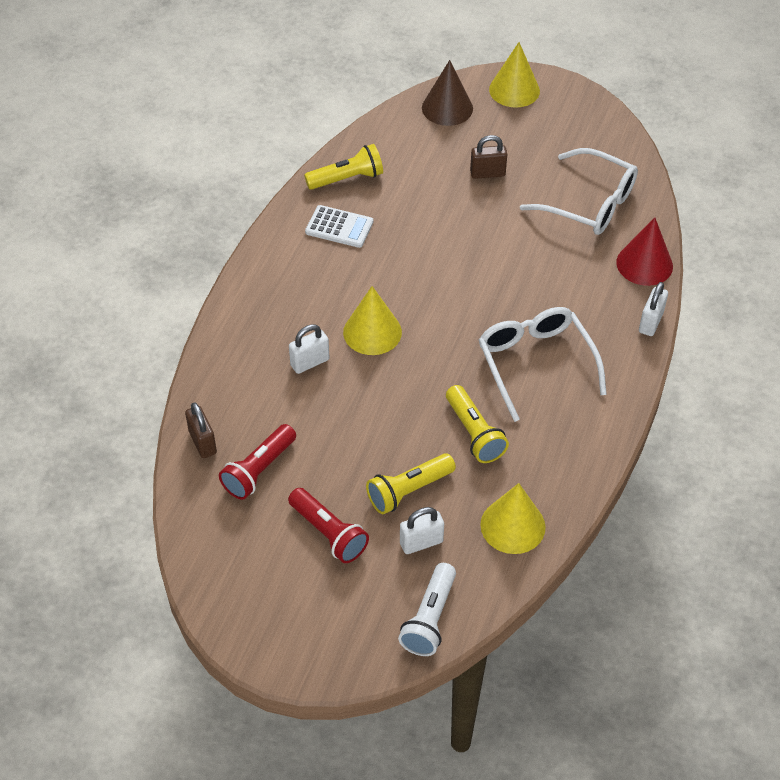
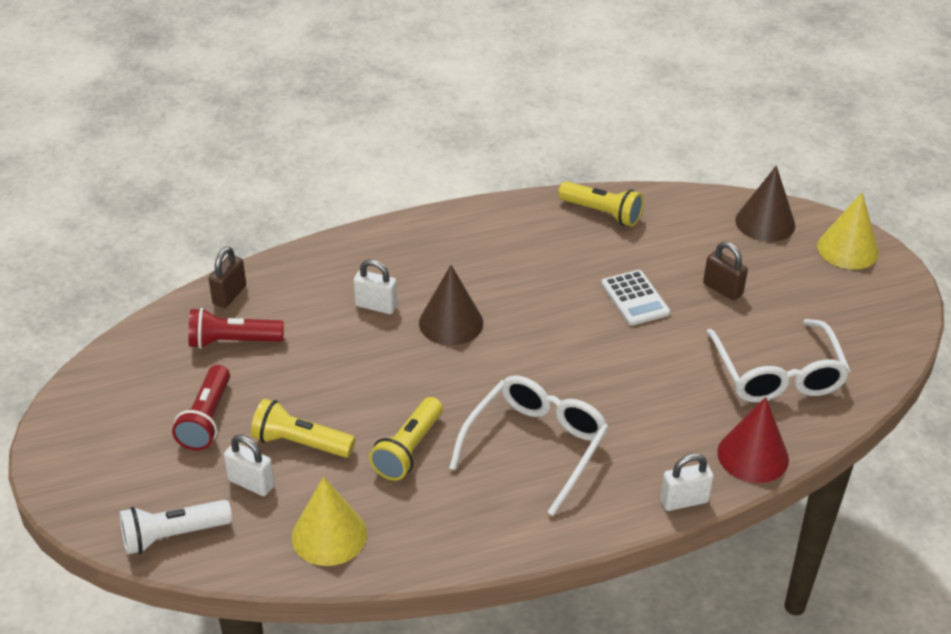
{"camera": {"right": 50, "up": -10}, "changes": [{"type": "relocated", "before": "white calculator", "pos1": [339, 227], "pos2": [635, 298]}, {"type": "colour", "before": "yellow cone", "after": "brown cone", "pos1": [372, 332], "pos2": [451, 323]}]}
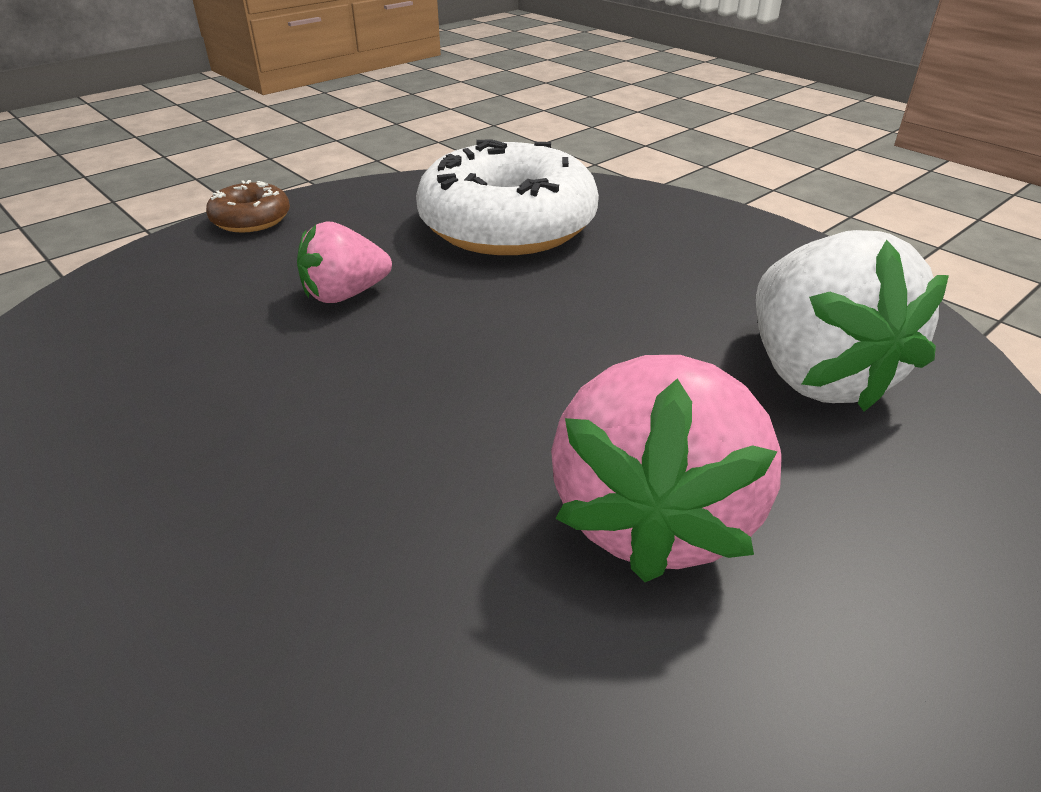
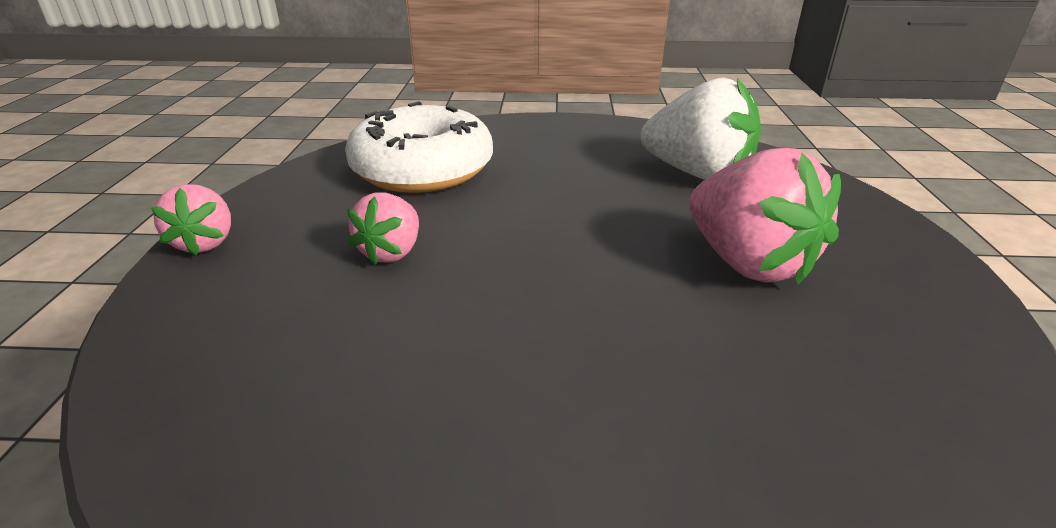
{"camera": {"right": -45, "up": -5}, "changes": [{"type": "exchanged", "before": "brown donut", "after": "pink strawberry", "pos1": [251, 219], "pos2": [205, 243]}]}
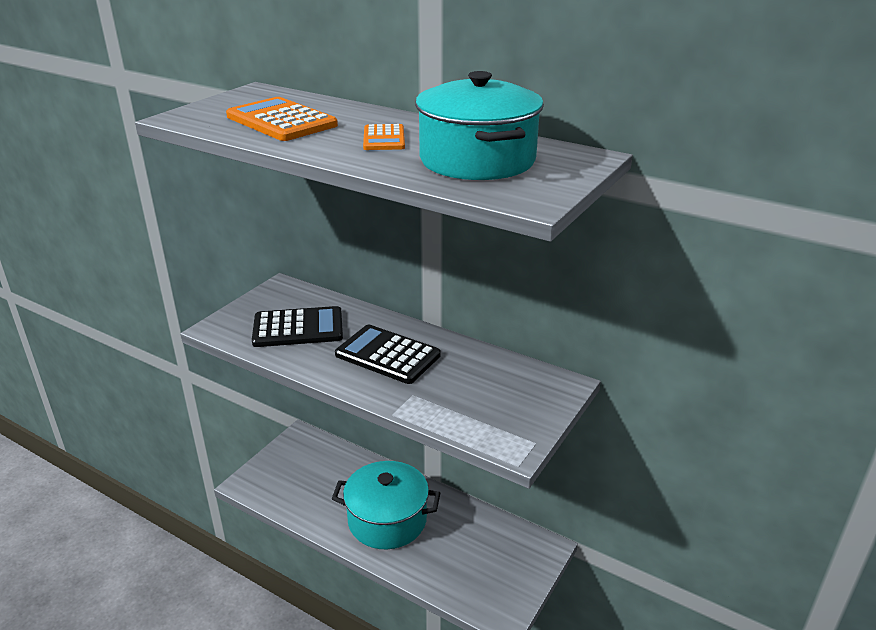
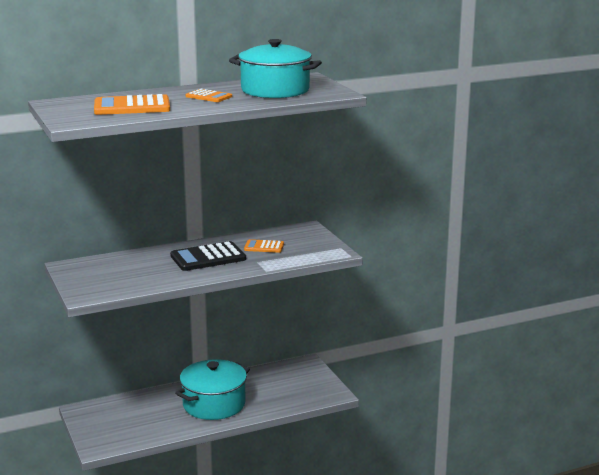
{"camera": {"right": -55, "up": -10}, "changes": [{"type": "missing", "before": "black calculator", "pos1": [298, 328]}, {"type": "appeared", "after": "orange calculator", "pos2": [264, 247]}]}
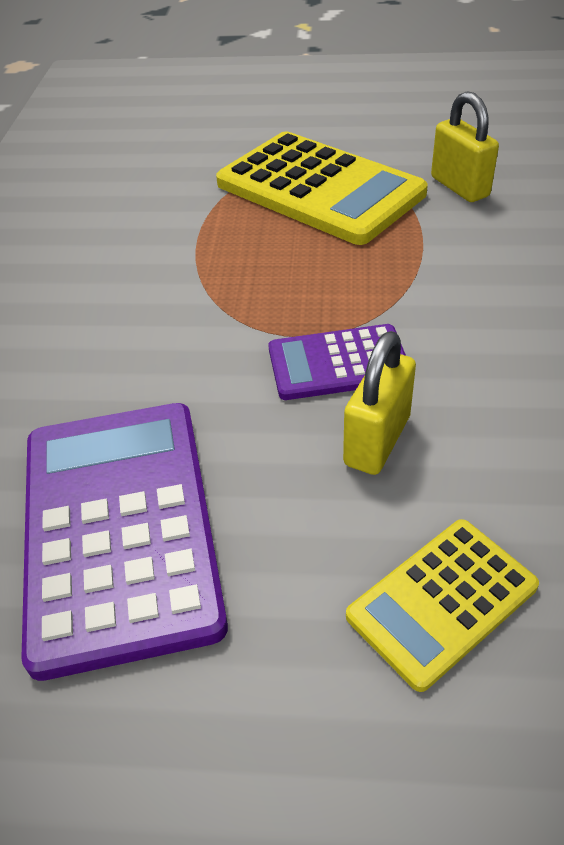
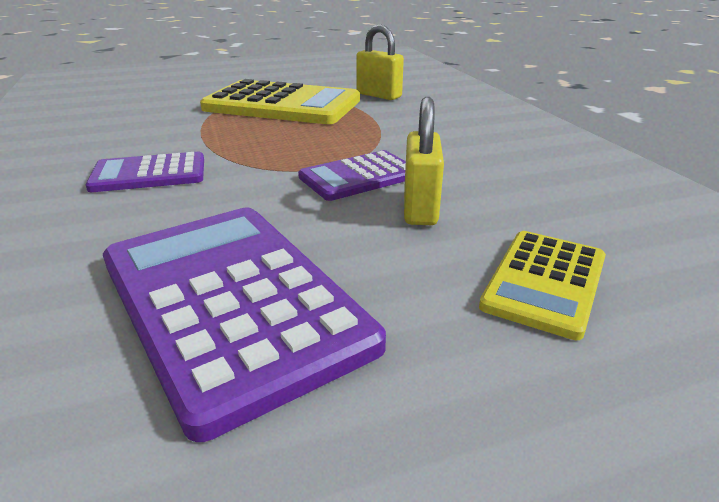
{"camera": {"right": -25, "up": -15}, "changes": [{"type": "appeared", "after": "purple calculator", "pos2": [149, 174]}]}
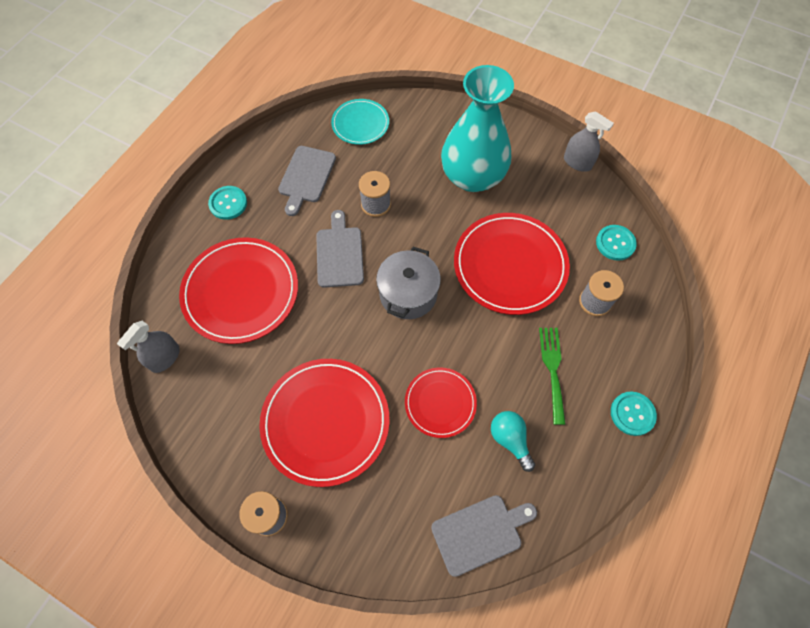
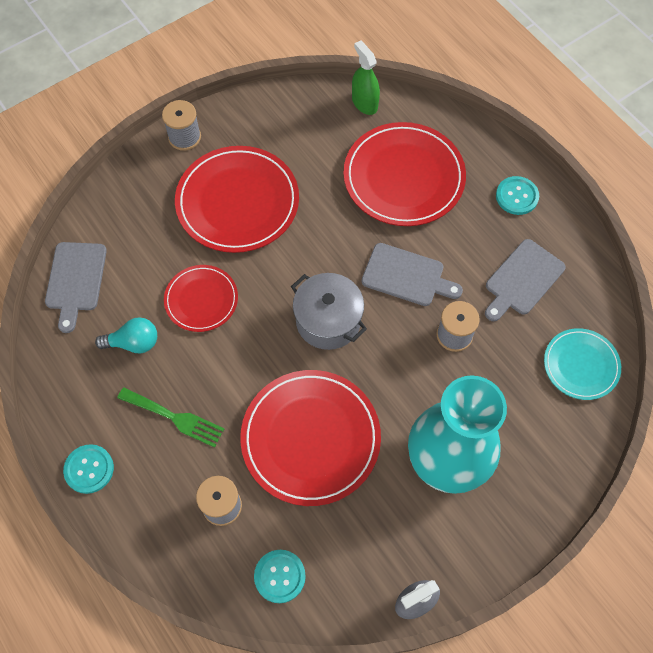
{"camera": {"right": 115, "up": 0}, "changes": [{"type": "colour", "before": "grey spray bottle", "after": "green spray bottle", "pos1": [165, 358], "pos2": [364, 103]}, {"type": "spun", "before": "grey cutting board", "pos1": [306, 177], "pos2": [522, 279], "turn": -90}]}
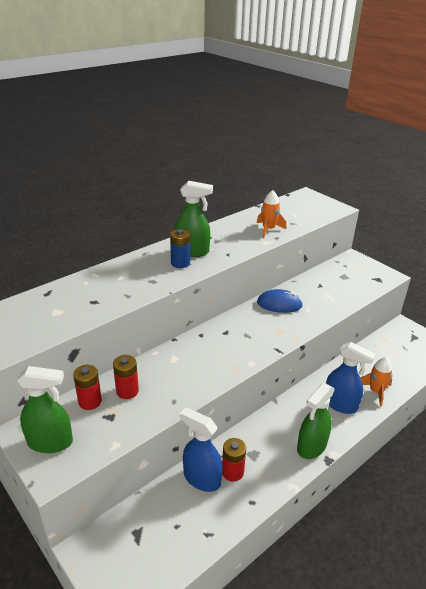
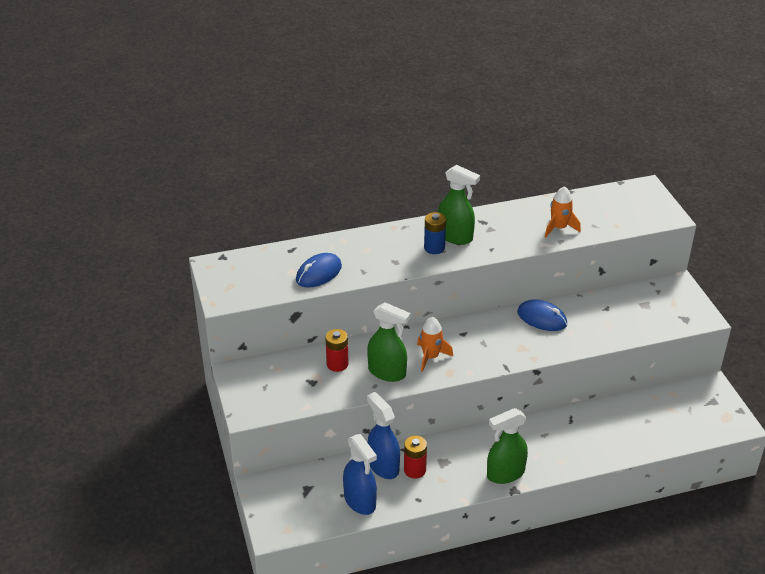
{"camera": {"right": 25, "up": 5}, "changes": [{"type": "relocated", "before": "green spray bottle", "pos1": [50, 442], "pos2": [387, 372]}, {"type": "missing", "before": "red battery", "pos1": [90, 401]}, {"type": "relocated", "before": "blue spray bottle", "pos1": [340, 404], "pos2": [360, 501]}, {"type": "relocated", "before": "orange rocket", "pos1": [375, 391], "pos2": [430, 357]}, {"type": "appeared", "after": "blue mouse", "pos2": [319, 273]}]}
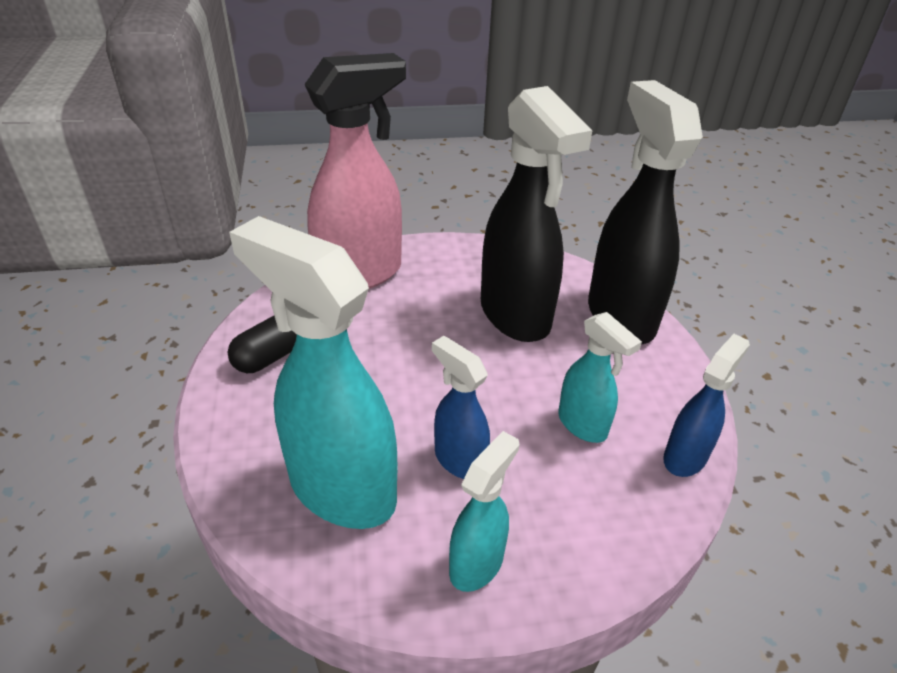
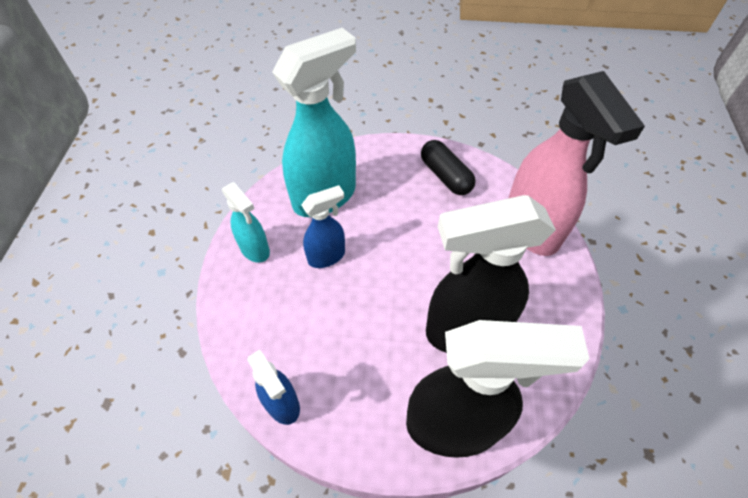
{"camera": {"right": 105, "up": 15}, "changes": [{"type": "missing", "before": "turquoise spray bottle", "pos1": [583, 425]}]}
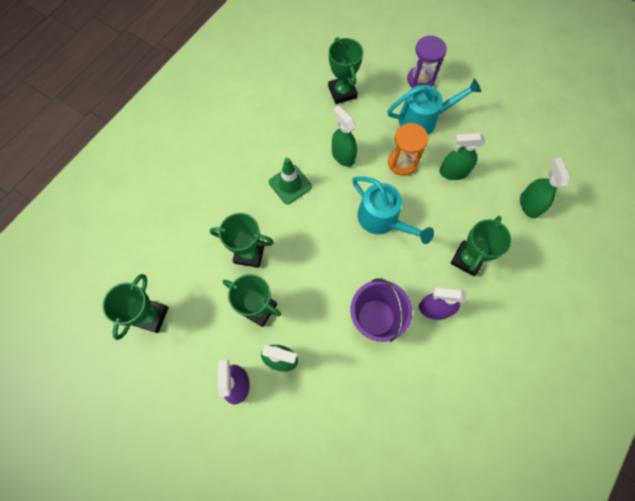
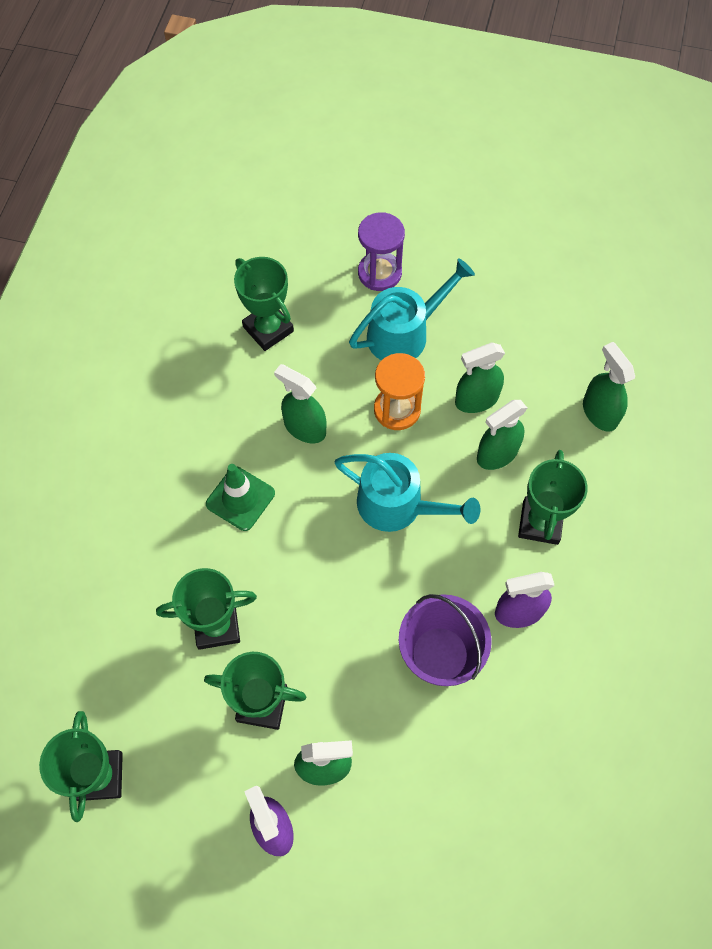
{"camera": {"right": -20, "up": -5}, "changes": [{"type": "appeared", "after": "green spray bottle", "pos2": [497, 454]}]}
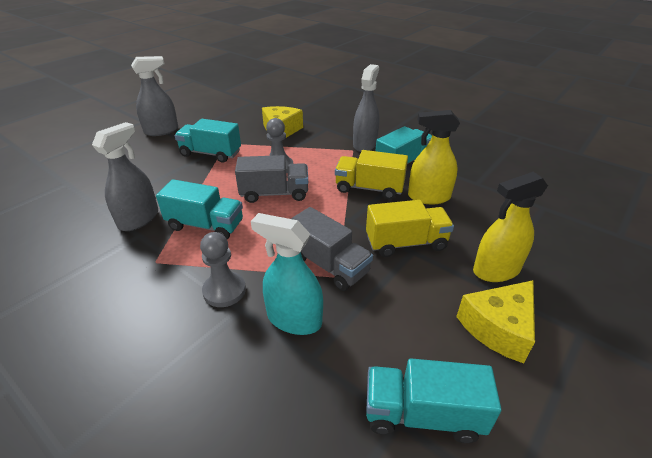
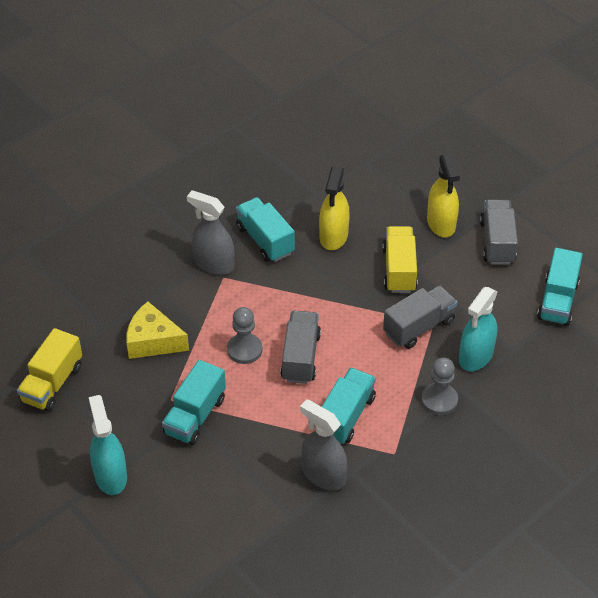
{"camera": {"right": -80, "up": 10}, "changes": [{"type": "colour", "before": "grey spray bottle", "after": "turquoise spray bottle", "pos1": [161, 131], "pos2": [110, 476]}, {"type": "relocated", "before": "yellow truck", "pos1": [369, 188], "pos2": [52, 383]}, {"type": "exchanged", "before": "yellow cheese", "after": "grey truck", "pos1": [498, 327], "pos2": [497, 242]}]}
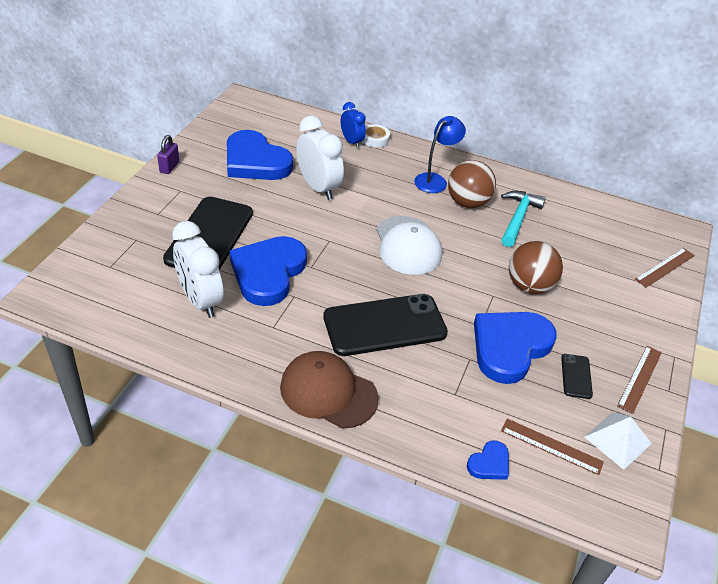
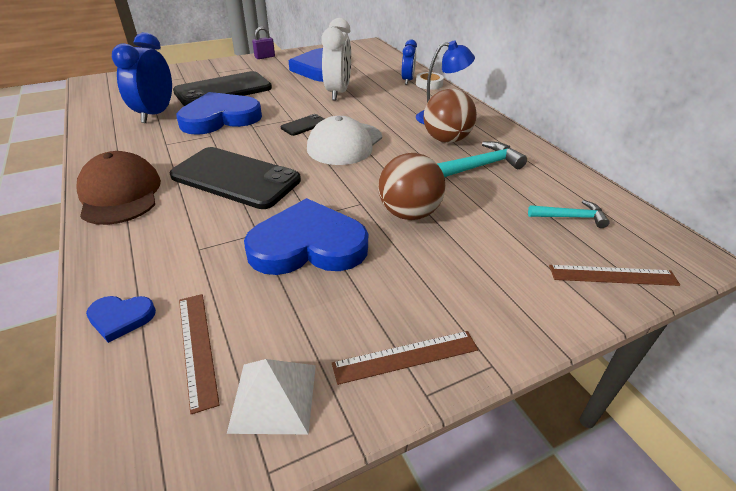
{"camera": {"right": 45, "up": -5}, "changes": [{"type": "colour", "before": "white clock", "after": "blue clock", "pos1": [200, 300], "pos2": [155, 114]}, {"type": "relocated", "before": "black phone", "pos1": [576, 376], "pos2": [304, 125]}, {"type": "appeared", "after": "turquoise hammer", "pos2": [570, 217]}]}
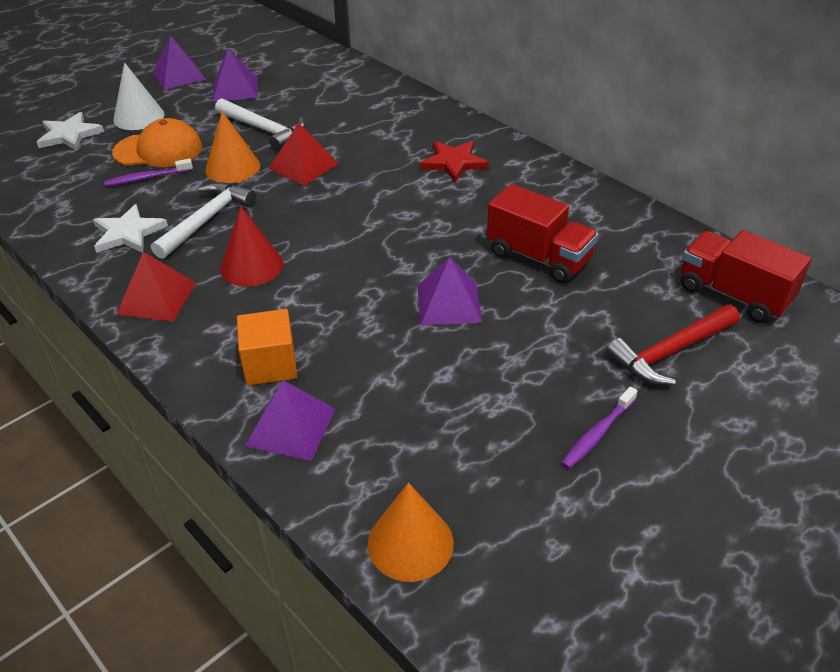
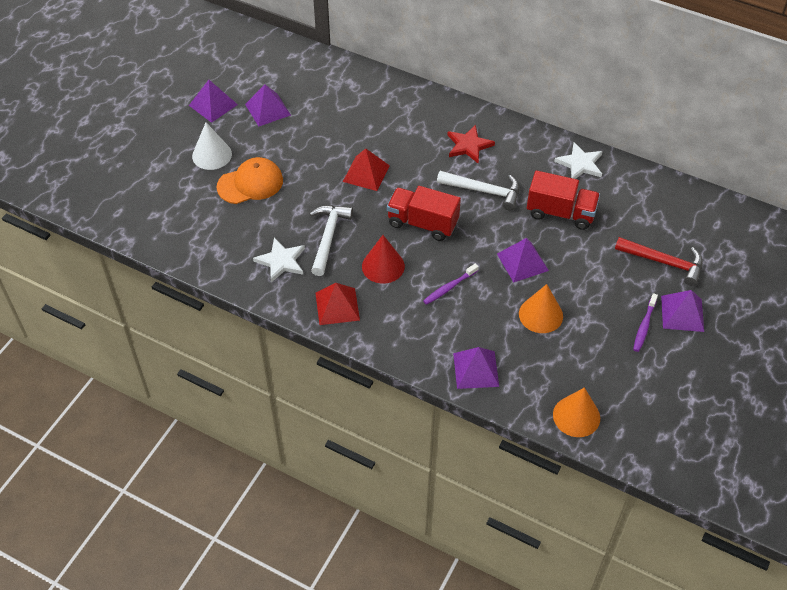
{"camera": {"right": -20, "up": 10}, "changes": [{"type": "relocated", "before": "white star", "pos1": [69, 135], "pos2": [580, 164]}, {"type": "relocated", "before": "purple toothbrush", "pos1": [147, 178], "pos2": [449, 287]}, {"type": "relocated", "before": "orange cone", "pos1": [232, 167], "pos2": [540, 315]}, {"type": "relocated", "before": "white hammer", "pos1": [264, 130], "pos2": [483, 191]}, {"type": "missing", "before": "orange cube", "pos1": [270, 364]}, {"type": "spun", "before": "red hammer", "pos1": [670, 352], "pos2": [663, 262], "turn": -105}, {"type": "relocated", "before": "red truck", "pos1": [733, 295], "pos2": [422, 223]}, {"type": "appeared", "after": "purple pyramid", "pos2": [682, 313]}]}
